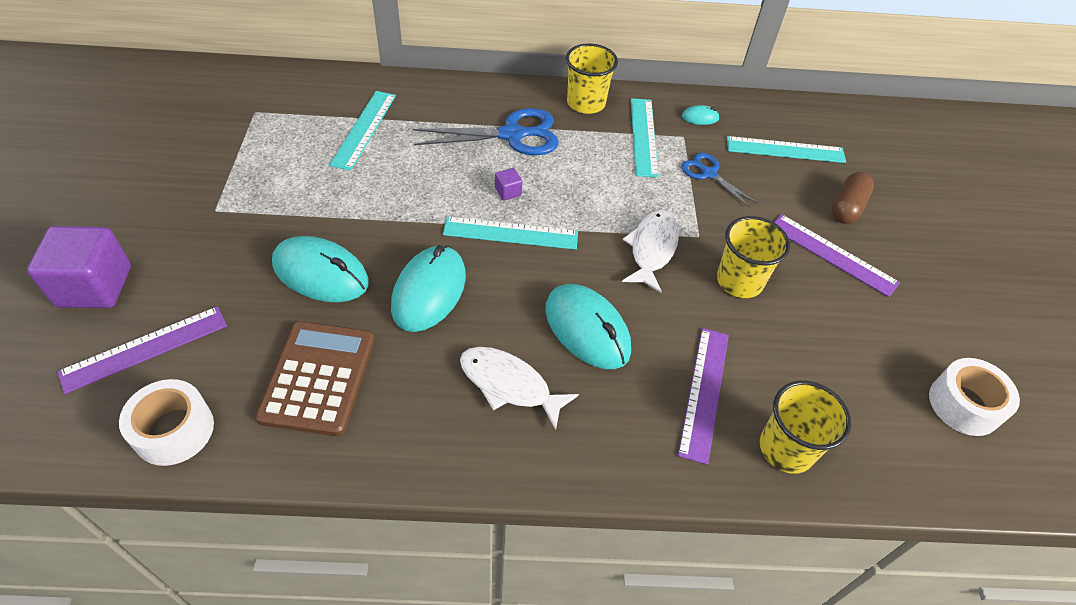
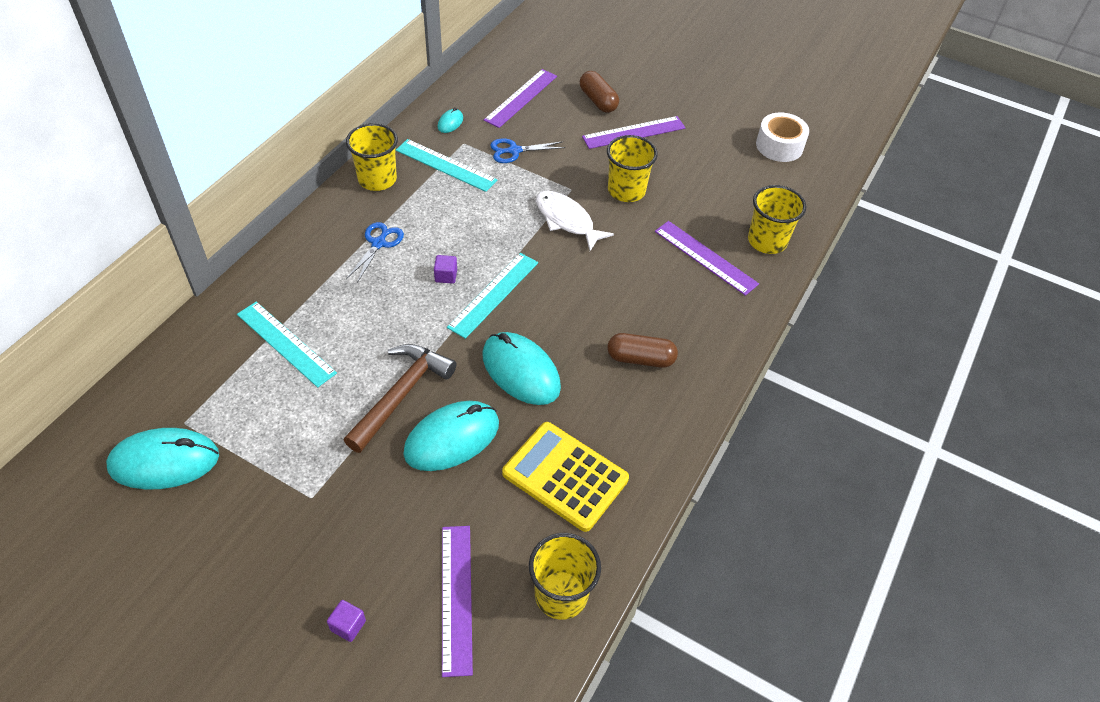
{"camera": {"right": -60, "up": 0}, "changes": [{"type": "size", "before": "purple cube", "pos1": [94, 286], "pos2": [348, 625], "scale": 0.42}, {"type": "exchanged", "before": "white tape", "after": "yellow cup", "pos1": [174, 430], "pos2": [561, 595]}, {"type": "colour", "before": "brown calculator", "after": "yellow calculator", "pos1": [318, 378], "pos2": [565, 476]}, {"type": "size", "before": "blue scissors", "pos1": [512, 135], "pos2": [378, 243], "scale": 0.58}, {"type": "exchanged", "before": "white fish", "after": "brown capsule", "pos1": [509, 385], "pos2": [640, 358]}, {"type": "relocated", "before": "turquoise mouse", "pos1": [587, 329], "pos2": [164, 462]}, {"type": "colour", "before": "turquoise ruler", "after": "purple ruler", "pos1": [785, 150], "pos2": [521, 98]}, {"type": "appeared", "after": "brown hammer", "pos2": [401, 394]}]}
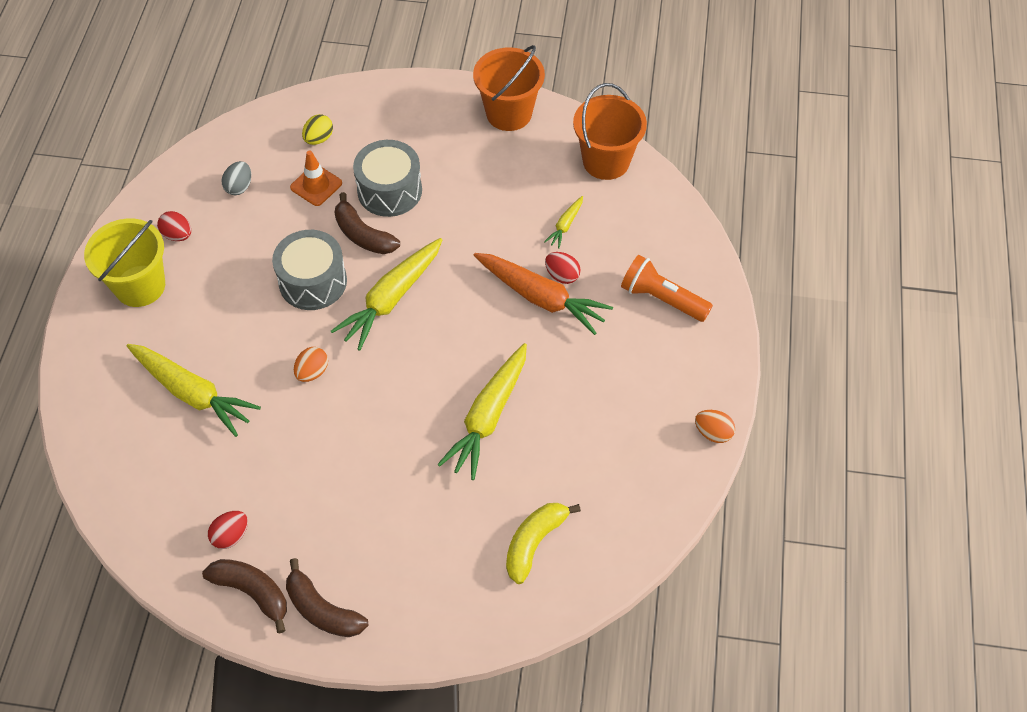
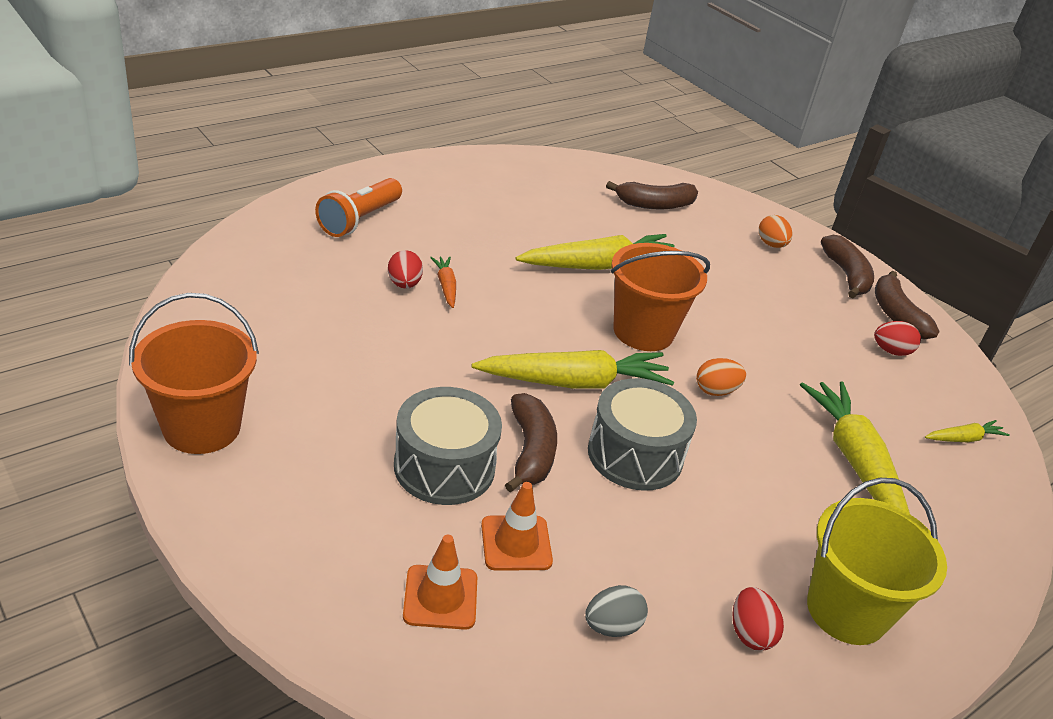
{"camera": {"right": -140, "up": -20}, "changes": [{"type": "exchanged", "before": "yellow egg", "after": "orange traffic cone", "pos1": [319, 139], "pos2": [440, 597]}, {"type": "size", "before": "orange carrot", "pos1": [541, 298], "pos2": [446, 286], "scale": 0.47}, {"type": "colour", "before": "yellow banana", "after": "brown banana", "pos1": [534, 542], "pos2": [655, 205]}, {"type": "relocated", "before": "yellow carrot", "pos1": [565, 225], "pos2": [964, 439]}, {"type": "relocated", "before": "orange bucket", "pos1": [606, 161], "pos2": [643, 332]}, {"type": "spun", "before": "orange flashlight", "pos1": [662, 298], "pos2": [359, 220], "turn": 45}, {"type": "relocated", "before": "orange egg", "pos1": [713, 433], "pos2": [771, 244]}]}
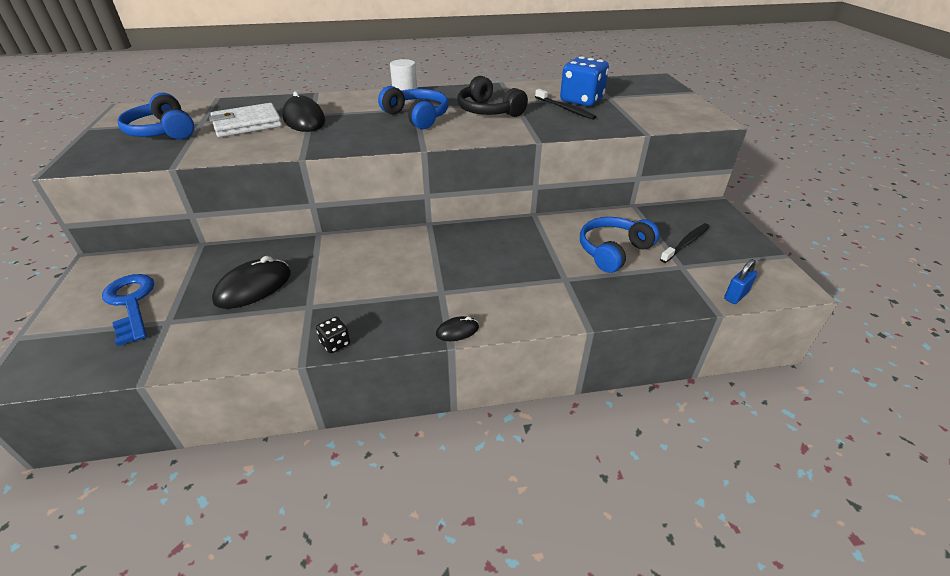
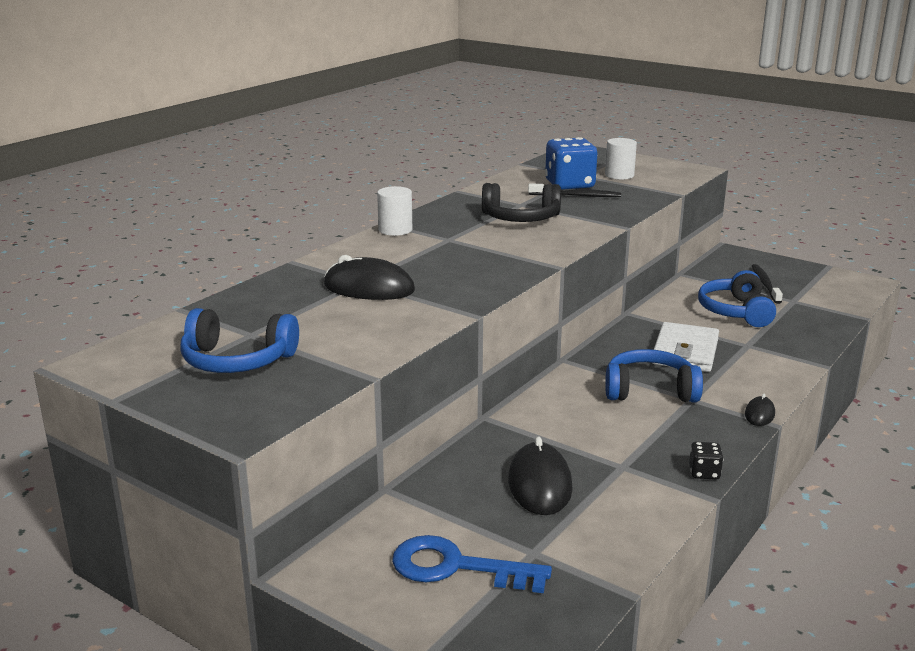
{"camera": {"right": -45, "up": -15}, "changes": [{"type": "relocated", "before": "white wallet", "pos1": [247, 124], "pos2": [685, 352]}, {"type": "relocated", "before": "blue headphones", "pos1": [417, 117], "pos2": [649, 391]}, {"type": "missing", "before": "blue padlock", "pos1": [735, 296]}, {"type": "appeared", "after": "white cylinder", "pos2": [619, 175]}]}
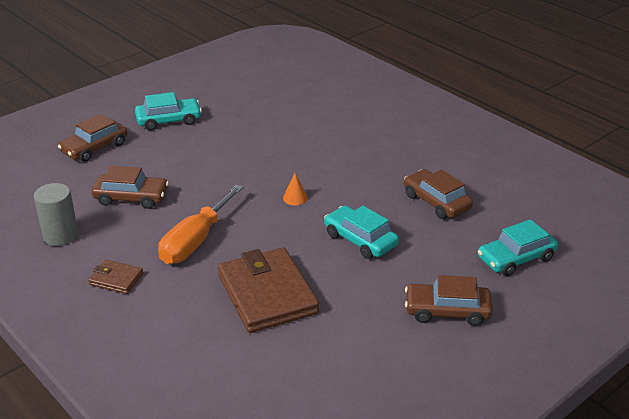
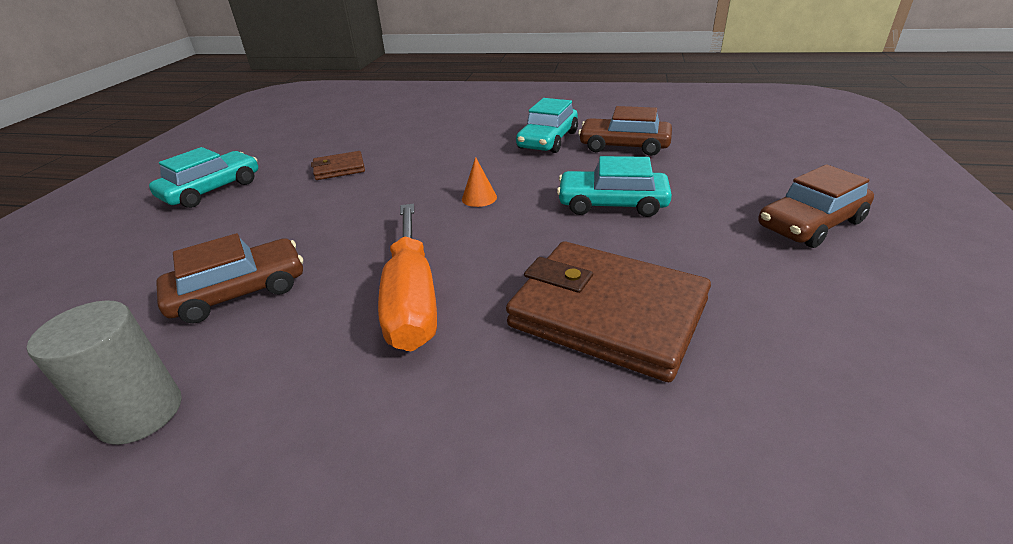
{"camera": {"right": -35, "up": 0}, "changes": [{"type": "missing", "before": "brown car", "pos1": [94, 148]}, {"type": "relocated", "before": "brown wallet", "pos1": [116, 279], "pos2": [339, 169]}, {"type": "relocated", "before": "turquoise car", "pos1": [516, 258], "pos2": [548, 140]}]}
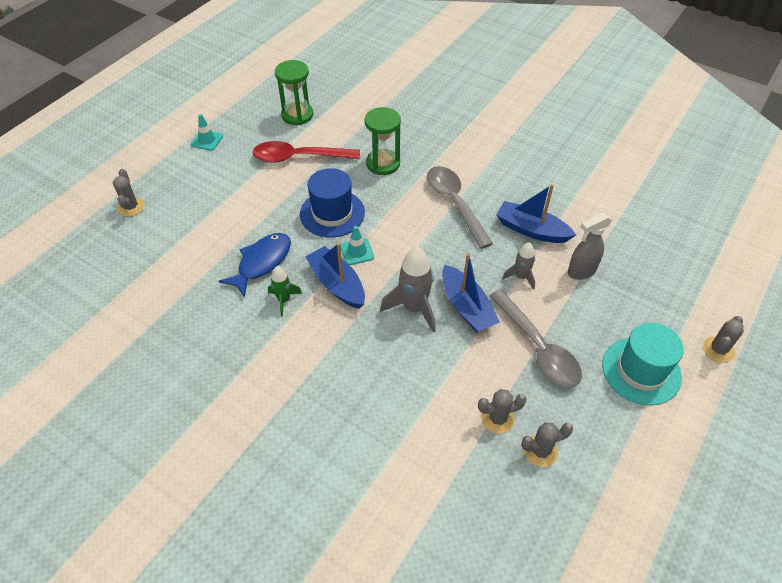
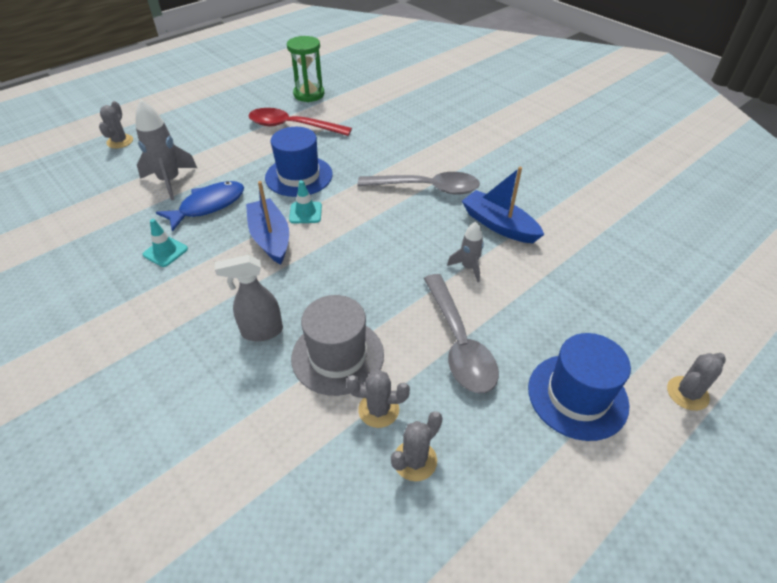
{"camera": {"right": 15, "up": -5}, "changes": [{"type": "relocated", "before": "turquoise traffic cone", "pos1": [207, 140], "pos2": [165, 252]}, {"type": "missing", "before": "green rocket", "pos1": [284, 300]}, {"type": "missing", "before": "green hourglass", "pos1": [383, 164]}, {"type": "relocated", "before": "grey rocket", "pos1": [414, 308], "pos2": [170, 181]}, {"type": "spun", "before": "grey spoon", "pos1": [455, 204], "pos2": [426, 188], "turn": 105}, {"type": "missing", "before": "blue boat", "pos1": [466, 307]}, {"type": "spun", "before": "grey cactus", "pos1": [540, 451], "pos2": [415, 460], "turn": -45}, {"type": "relocated", "before": "grey spray bottle", "pos1": [581, 271], "pos2": [261, 331]}, {"type": "colour", "before": "turquoise hat", "after": "blue hat", "pos1": [641, 371], "pos2": [577, 396]}, {"type": "appeared", "after": "grey hat", "pos2": [337, 356]}]}
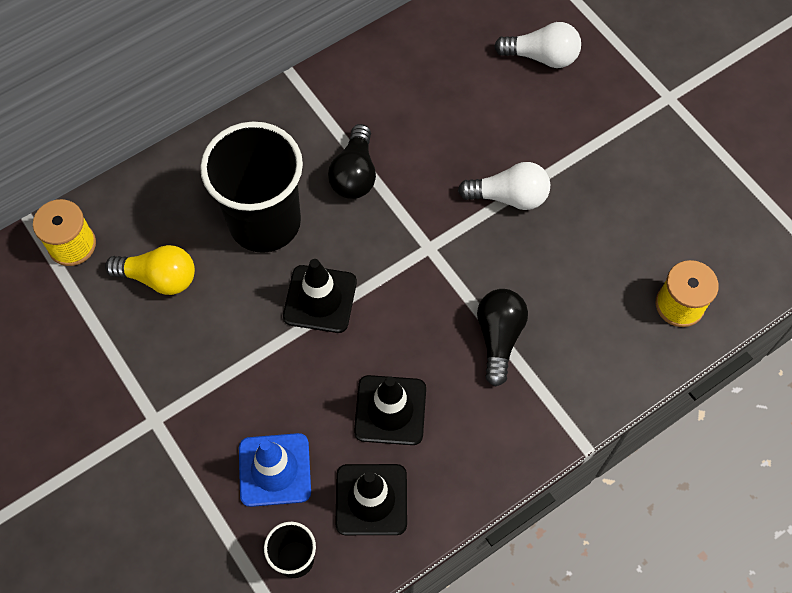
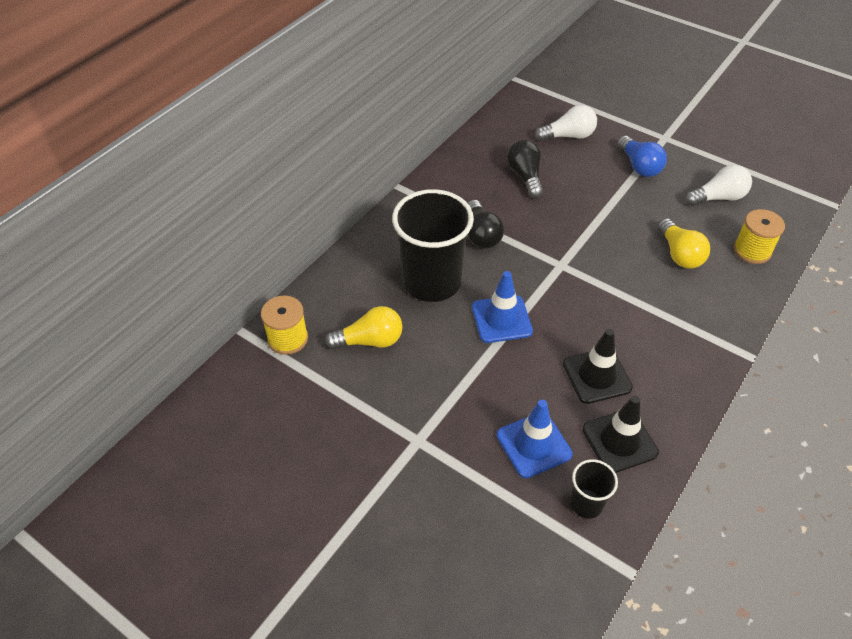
{"camera": {"right": -20, "up": -15}, "changes": [{"type": "colour", "before": "black traffic cone", "after": "blue traffic cone", "pos1": [320, 299], "pos2": [501, 319]}, {"type": "relocated", "before": "white light bulb", "pos1": [509, 196], "pos2": [718, 197]}, {"type": "relocated", "before": "black light bulb", "pos1": [499, 337], "pos2": [525, 177]}, {"type": "appeared", "after": "blue light bulb", "pos2": [639, 166]}, {"type": "appeared", "after": "yellow light bulb", "pos2": [679, 254]}]}
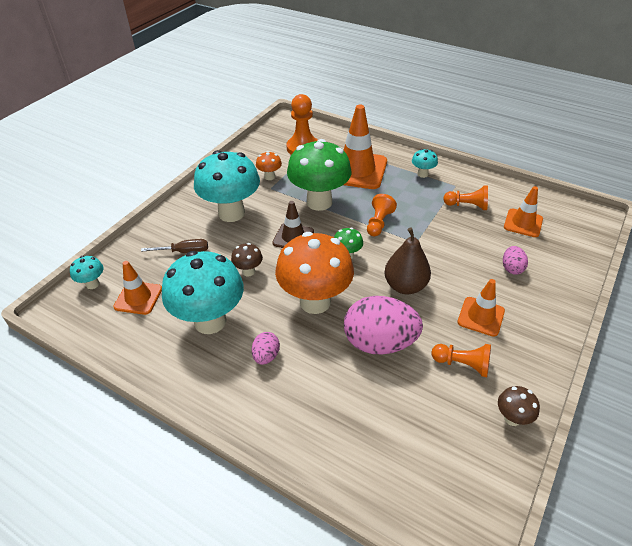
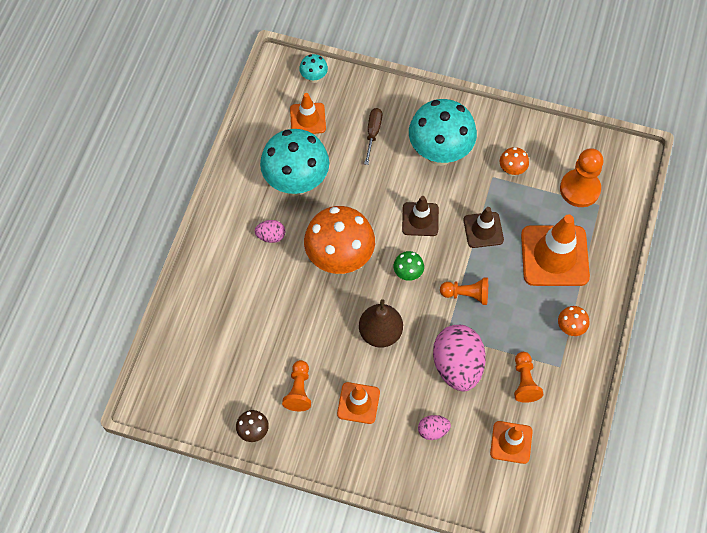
{"camera": {"right": 75, "up": 20}, "changes": [{"type": "spun", "before": "brown screwdriver", "pos1": [185, 252], "pos2": [373, 132], "turn": -150}, {"type": "missing", "before": "brown mushroom", "pos1": [248, 271]}, {"type": "exchanged", "before": "green mushroom", "after": "brown traffic cone", "pos1": [319, 202], "pos2": [483, 230]}, {"type": "relocated", "before": "pink egg", "pos1": [379, 343], "pos2": [457, 366]}, {"type": "colour", "before": "turquoise mushroom", "after": "orange mushroom", "pos1": [422, 174], "pos2": [570, 328]}]}
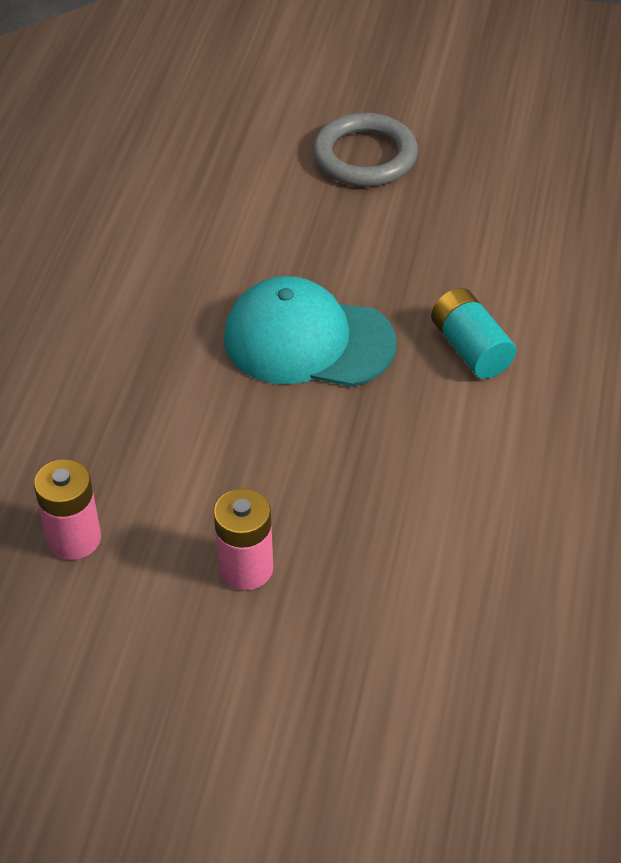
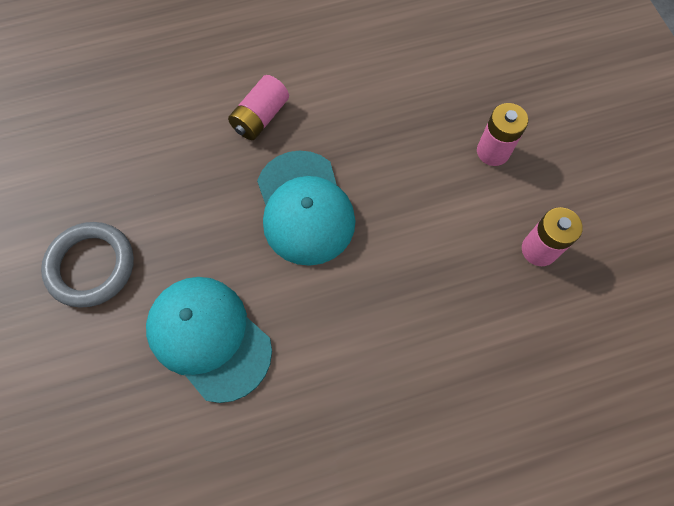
{"camera": {"right": -120, "up": 20}, "changes": [{"type": "colour", "before": "turquoise battery", "after": "pink battery", "pos1": [470, 349], "pos2": [260, 117]}, {"type": "appeared", "after": "turquoise cap", "pos2": [209, 337]}]}
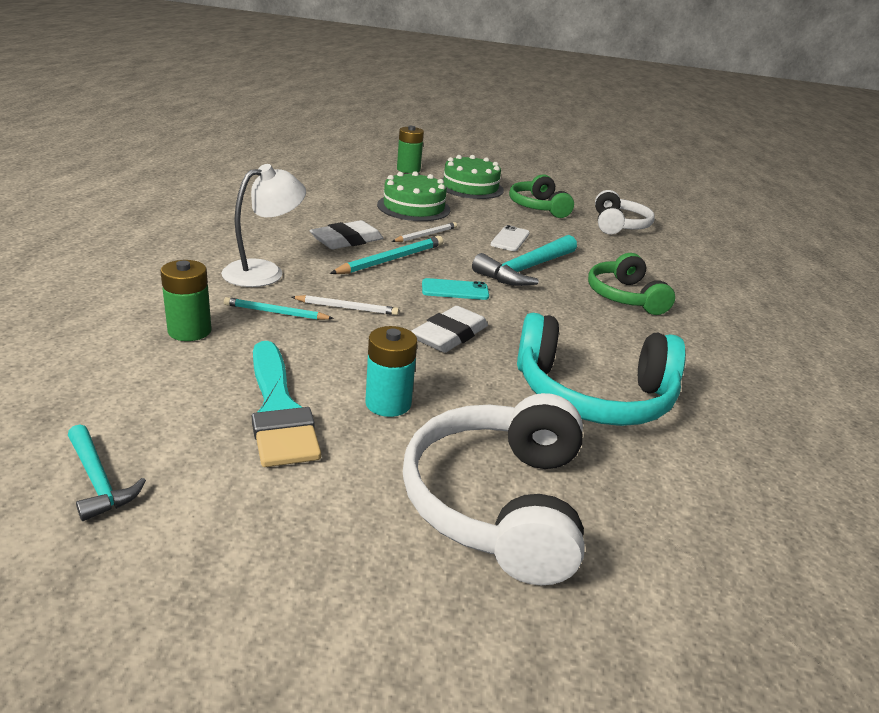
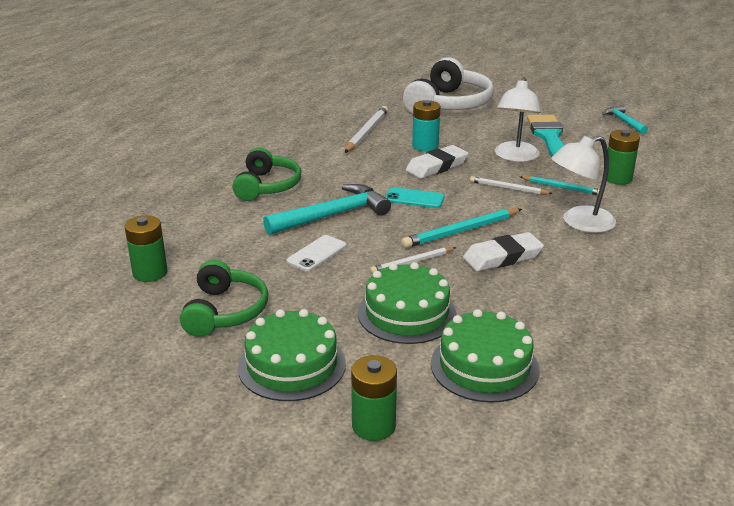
{"camera": {"right": -160, "up": 0}, "changes": [{"type": "relocated", "before": "turquoise battery", "pos1": [388, 403], "pos2": [425, 146]}, {"type": "exchanged", "before": "turquoise headphones", "after": "white pencil", "pos1": [593, 395], "pos2": [366, 132]}, {"type": "exchanged", "before": "white headphones", "after": "green battery", "pos1": [618, 225], "pos2": [150, 273]}, {"type": "appeared", "after": "green cake", "pos2": [484, 366]}, {"type": "appeared", "after": "white lamp", "pos2": [515, 157]}]}
